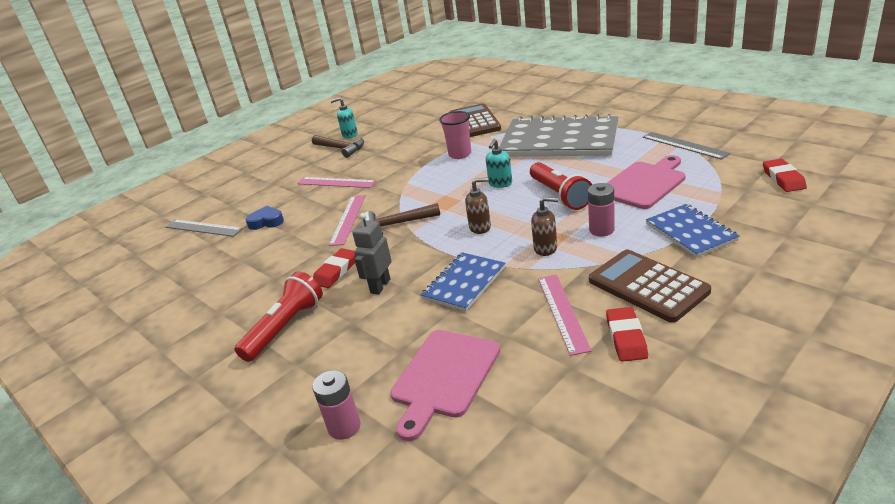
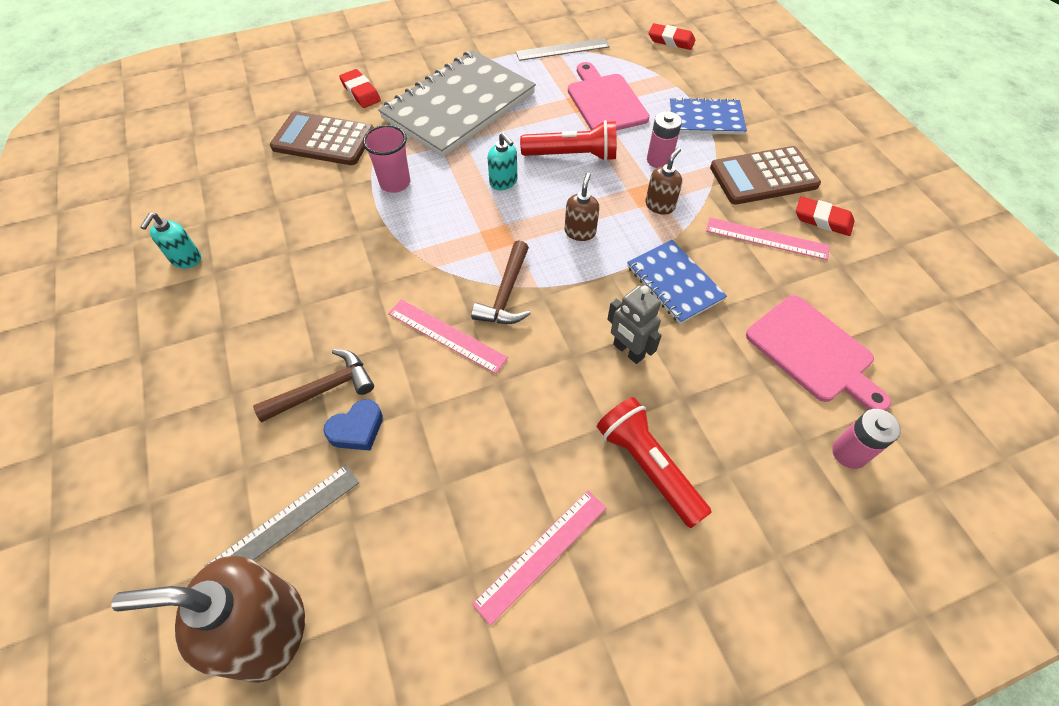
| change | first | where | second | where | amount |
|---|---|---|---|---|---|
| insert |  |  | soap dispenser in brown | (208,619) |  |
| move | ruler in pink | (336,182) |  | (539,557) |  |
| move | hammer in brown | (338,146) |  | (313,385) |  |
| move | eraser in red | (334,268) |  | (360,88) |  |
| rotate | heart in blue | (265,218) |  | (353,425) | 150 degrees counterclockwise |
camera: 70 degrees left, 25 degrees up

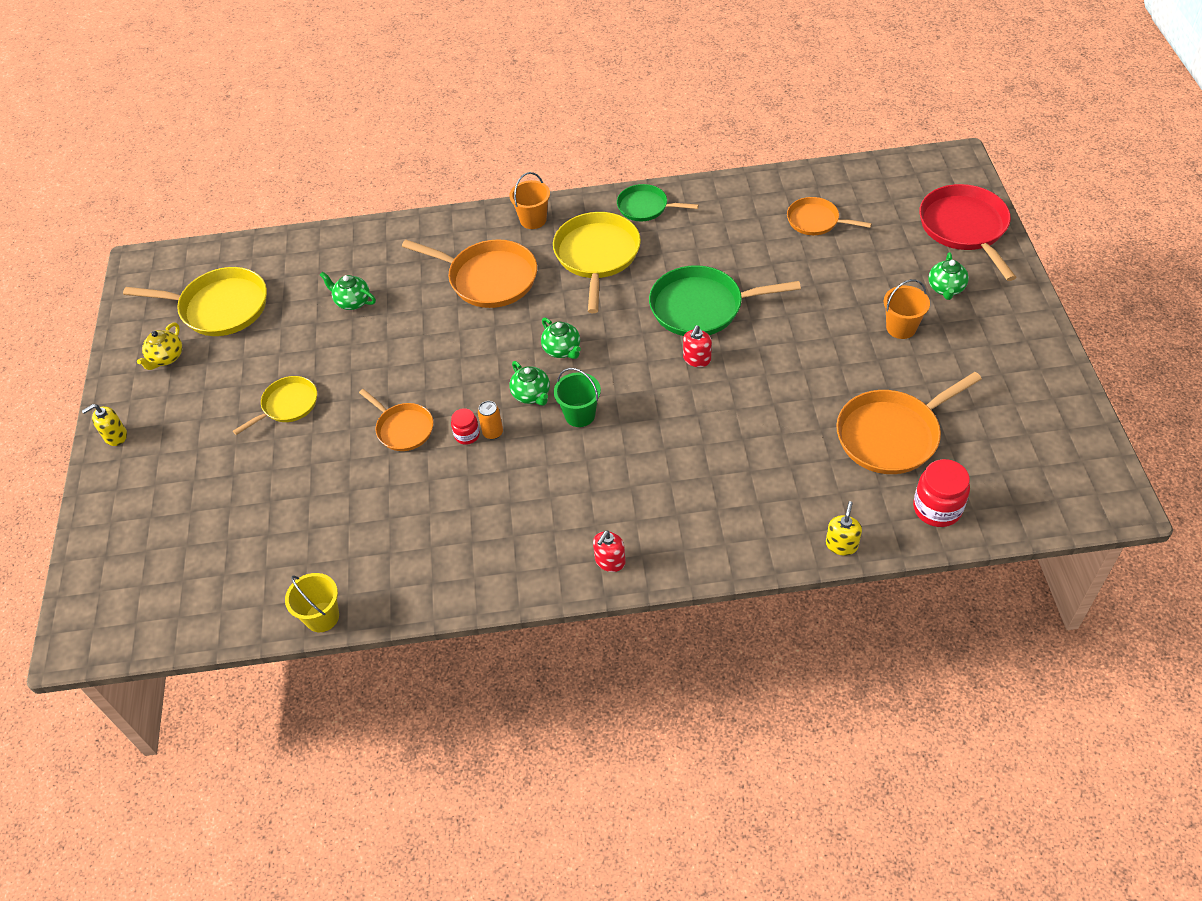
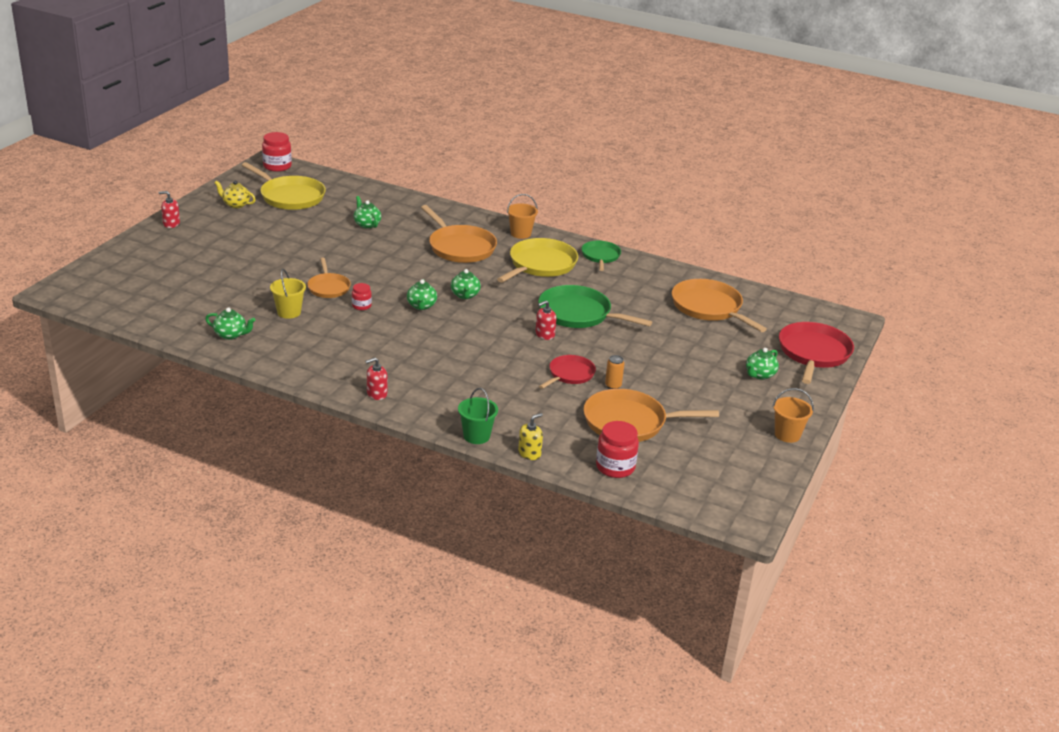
| change | first | where | second | where | amount |
|---|---|---|---|---|---|
| delete | pan in yellow | (275,405) |  |  |  |
| insert |  |  | teapot in green | (230,323) |  |
| insert |  |  | jar in red | (277,152) |  |
| insert |  |  | pan in red | (567,372) |  |
| move | bucket in yellow | (312,602) |  | (288,294) |  |
| move | can in orange | (490,420) |  | (614,372) |  |
| move | bucket in green | (577,397) |  | (478,416) |  |
| move | bucket in orange | (906,309) |  | (793,415) |  |
| recolor | soap dispenser in yellow | (104,425) | soap dispenser in red | (169,209) |  |
| rotate | teapot in yellow | (159,346) |  | (235,195) | 60 degrees clockwise |
| rotate | pan in green | (658,202) |  | (601,256) | 45 degrees clockwise |
| resize | pan in orange | (829,216) |  | (719,305) | x1.68 |
camera: 25 degrees right, 20 degrees down

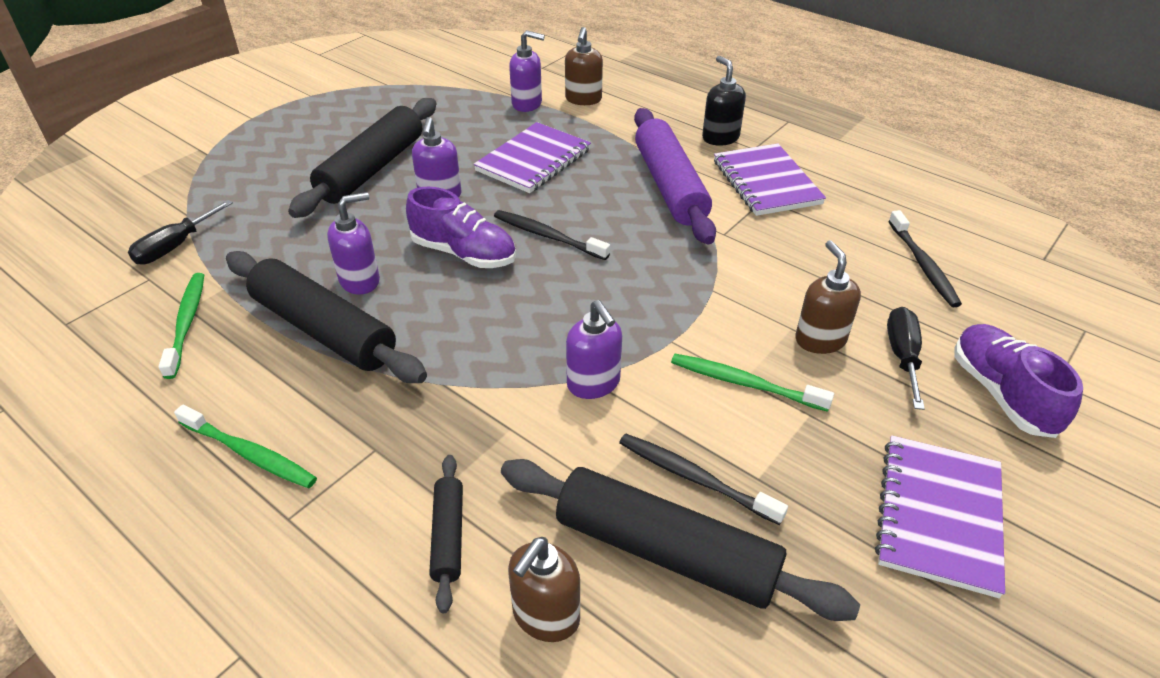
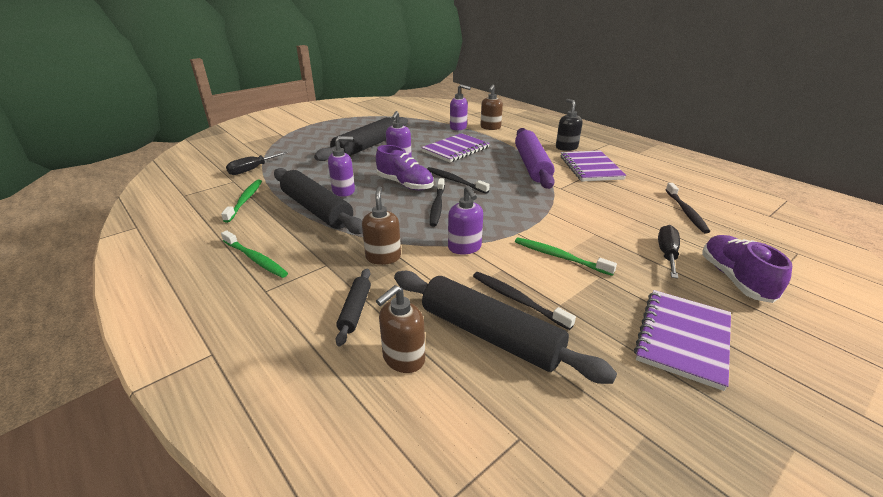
| change | first | where | second | where | amount |
|---|---|---|---|---|---|
| insert |  |  | toothbrush in black | (437,202) |  |
| move | soap dispenser in brown | (828,297) |  | (381,225) |  |
camera: 10 degrees right, 10 degrees down

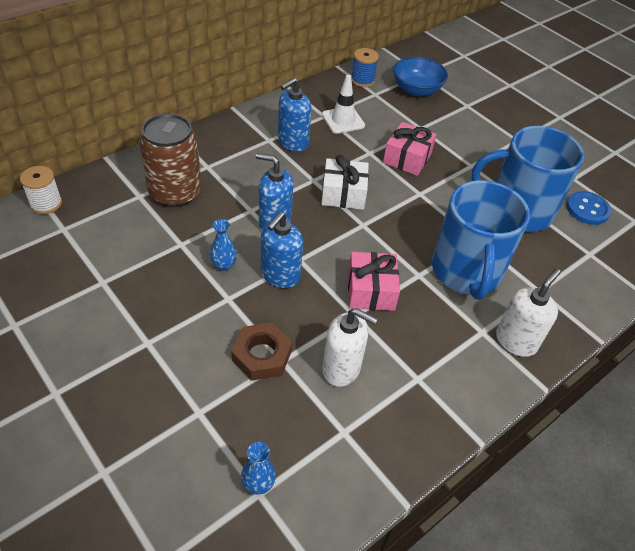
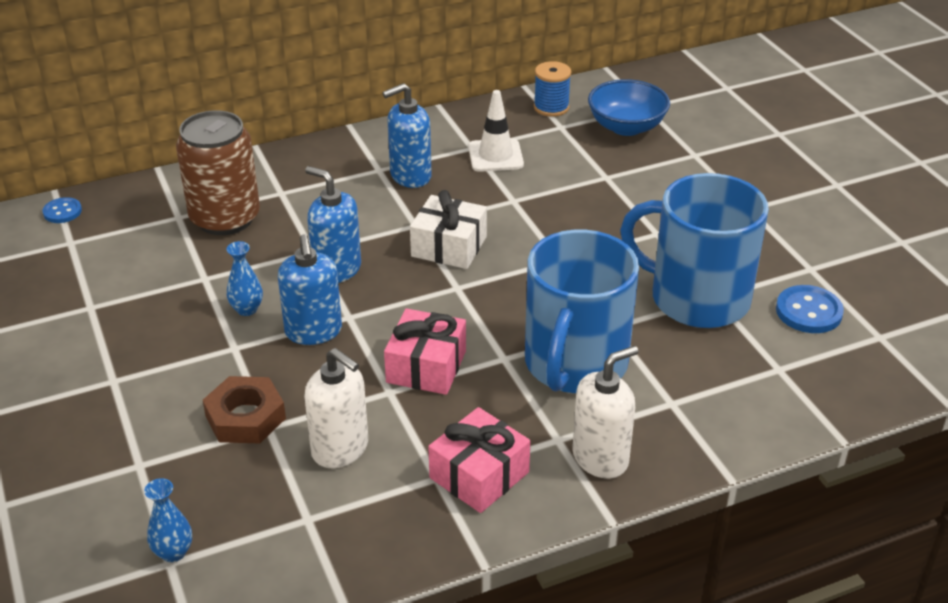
| change | first | where | second | where | amount |
|---|---|---|---|---|---|
| move | gift in pink | (409,149) |  | (479,460) |  |
| replace | spool in white | (41,190) | button in blue | (62,210) |  |
| rotate | soap dispenser in blue | (282,250) |  | (310,289) | 60 degrees counterclockwise |
camera: 20 degrees right, 10 degrees down

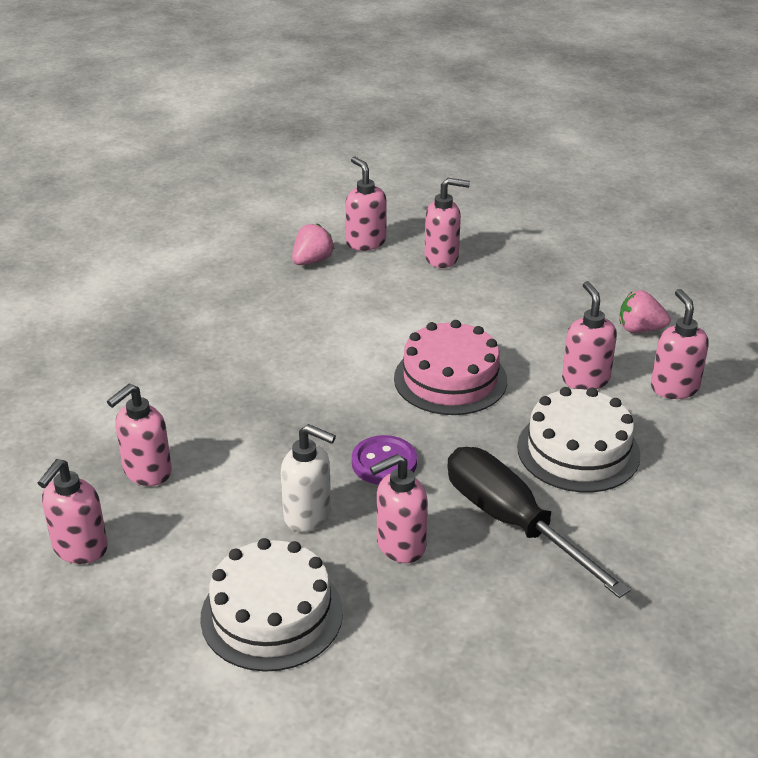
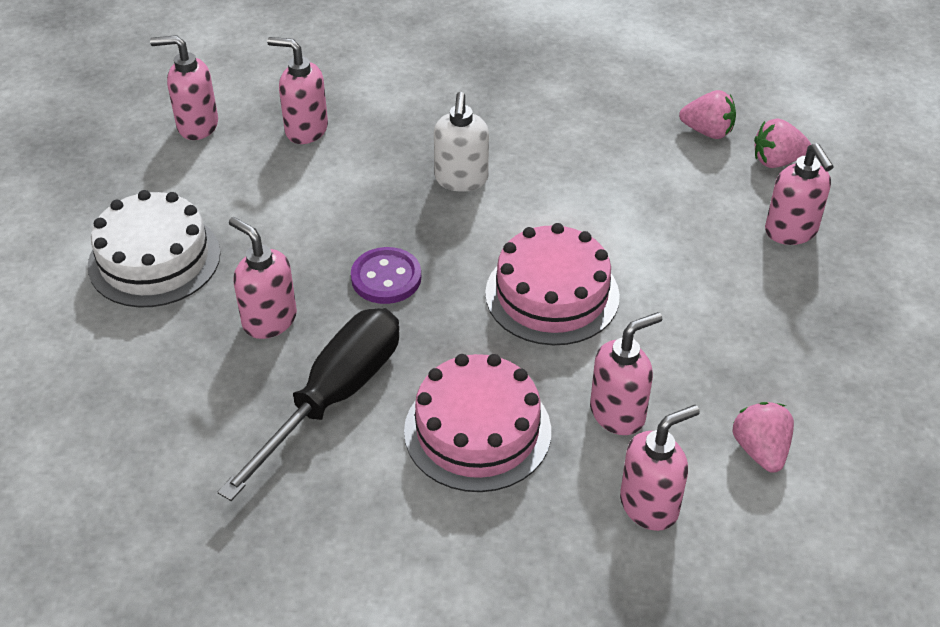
| change | first | where | second | where | amount |
|---|---|---|---|---|---|
| move | soap dispenser in white | (308,478) |  | (461,142) |  |
| replace | soap dispenser in pink | (366,204) | strawberry in pink | (782,143) |  |
| recolor | cake in white | (579,440) | cake in pink | (477,423) |  |
camera: 70 degrees right, 10 degrees up

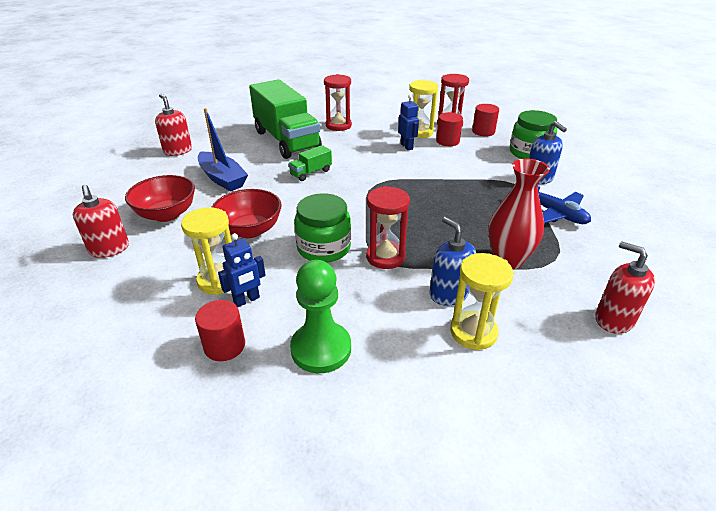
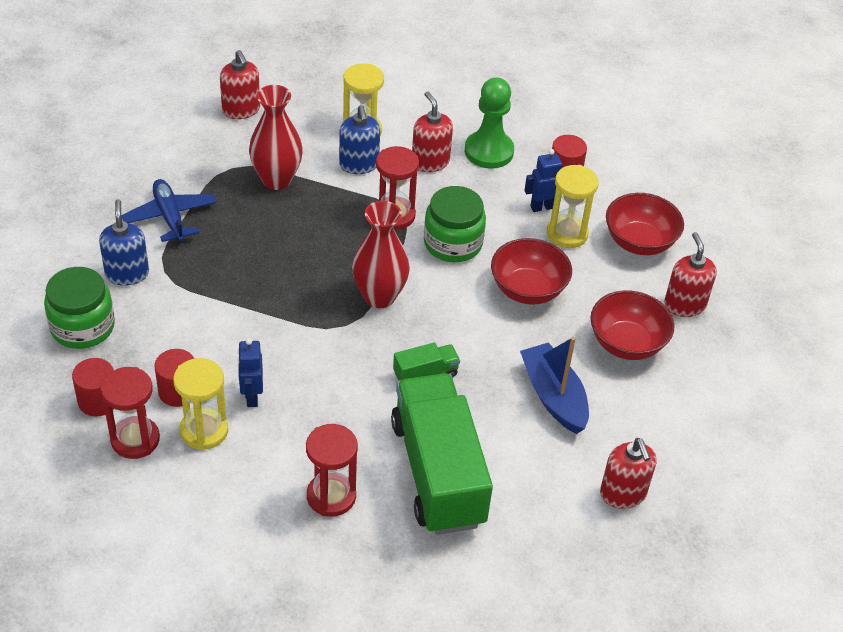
| change | first | where | second | where | amount |
|---|---|---|---|---|---|
| insert |  |  | vase in red | (381,254) |  |
| insert |  |  | soap dispenser in red | (432,131) |  |
| insert |  |  | bowl in red | (645,224) |  |
camera: 165 degrees left, 10 degrees up

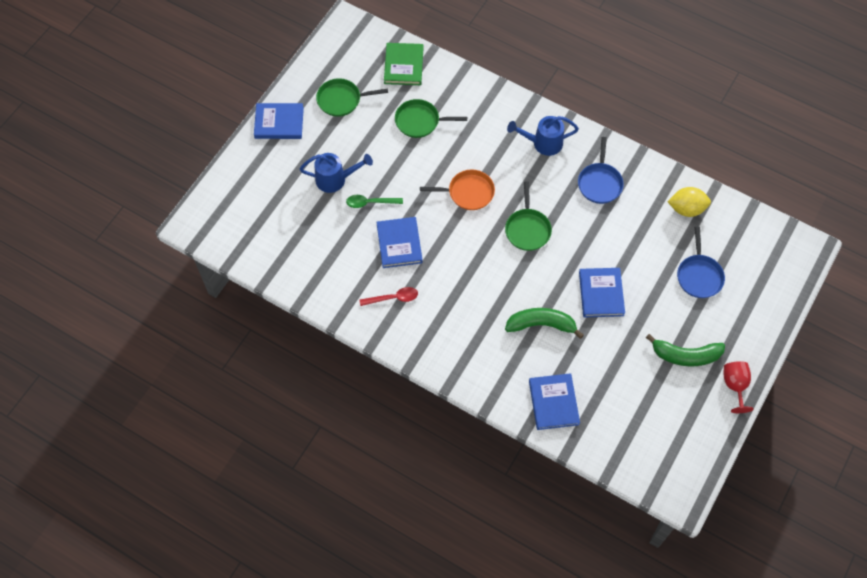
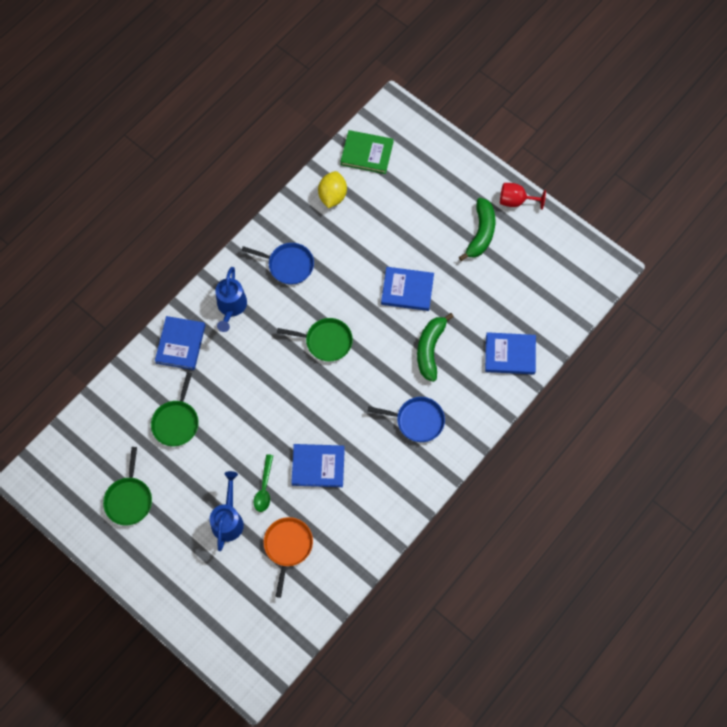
| change | first | where | second | where | amount |
|---|---|---|---|---|---|
| delete | spoon in red | (389,296) |  |  |  |
| move | book in blue | (279,121) |  | (180,343) |  |
| move | book in green | (403,64) |  | (367,152) |  |
| move | pan in orange | (457,190) |  | (288,557) |  |
| move | pan in blue | (701,262) |  | (406,419) |  |
camera: 80 degrees left, 5 degrees up

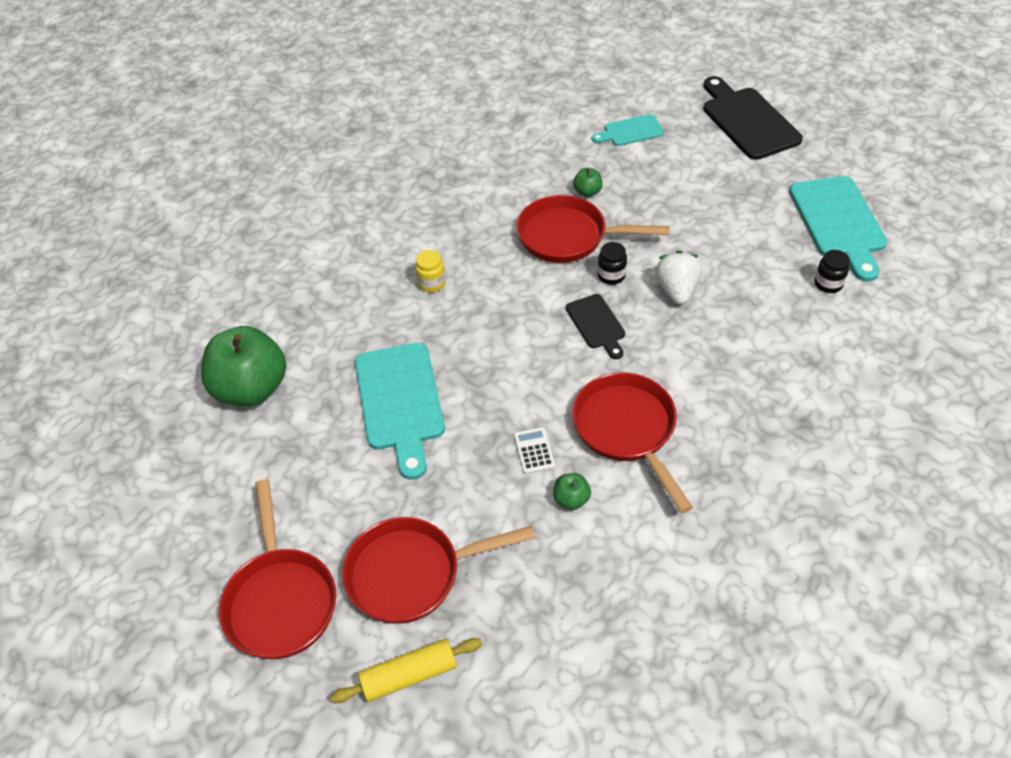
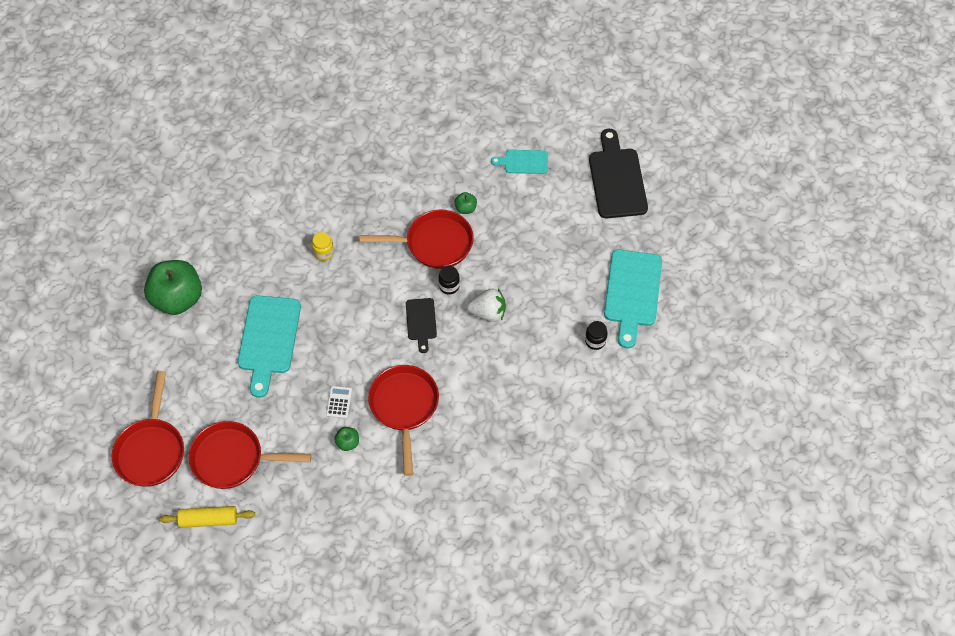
| change | first | where | second | where | amount |
|---|---|---|---|---|---|
| rotate | pan in red | (593,229) |  | (417,239) | 150 degrees clockwise |
| rotate | strawberry in white | (678,278) |  | (486,305) | 75 degrees clockwise |
camera: 15 degrees right, 10 degrees up

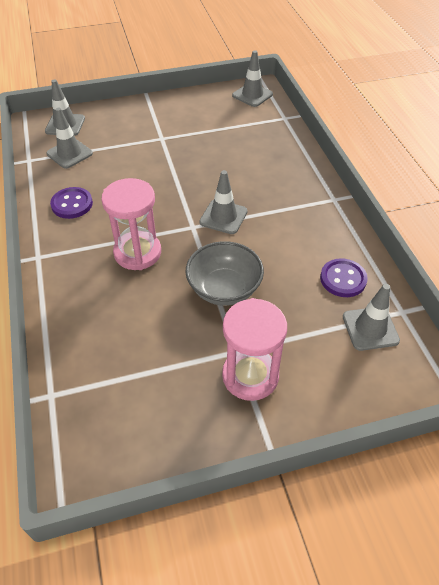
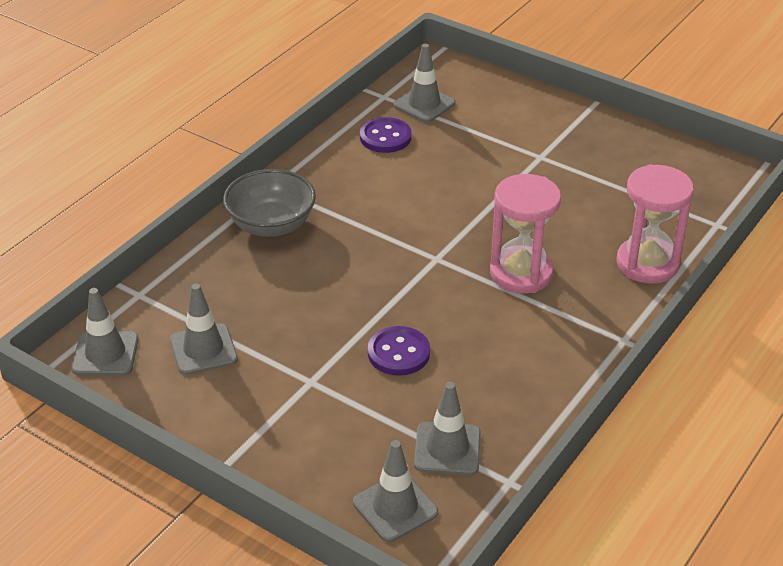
| change | first | where | second | where | amount |
|---|---|---|---|---|---|
| move | button in purple | (71,203) |  | (399,351) |  |
| move | bowl in grey | (224,273) |  | (269,203) |  |
| move | traffic cone in grey | (223,202) |  | (204,329) |  |
| move | hourglass in pink | (254,349) |  | (655,224) |  |
camera: 130 degrees left, 10 degrees down

